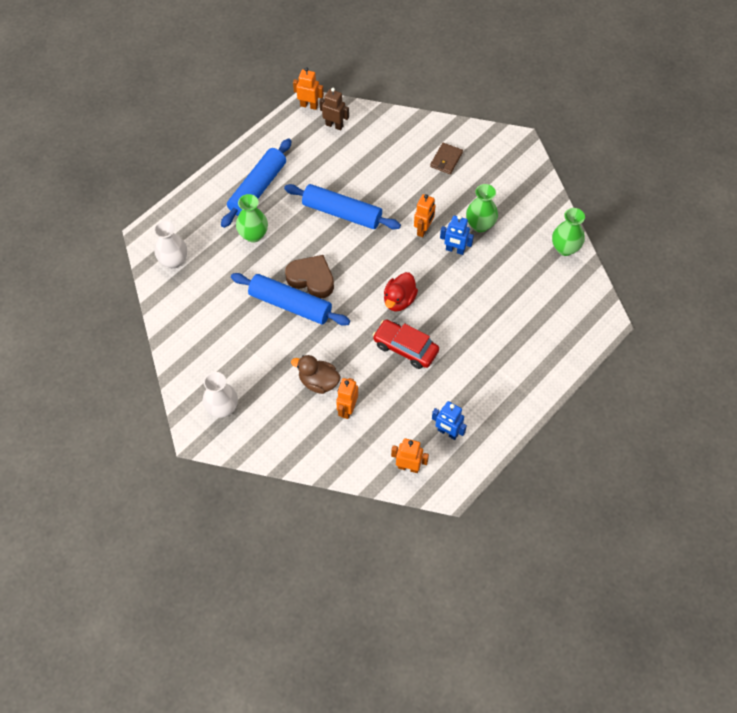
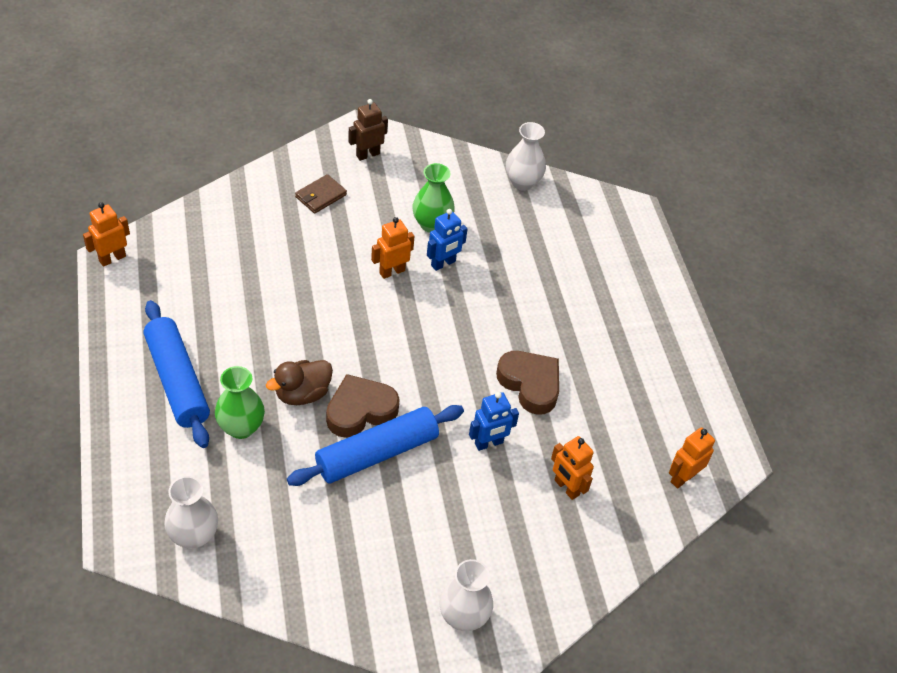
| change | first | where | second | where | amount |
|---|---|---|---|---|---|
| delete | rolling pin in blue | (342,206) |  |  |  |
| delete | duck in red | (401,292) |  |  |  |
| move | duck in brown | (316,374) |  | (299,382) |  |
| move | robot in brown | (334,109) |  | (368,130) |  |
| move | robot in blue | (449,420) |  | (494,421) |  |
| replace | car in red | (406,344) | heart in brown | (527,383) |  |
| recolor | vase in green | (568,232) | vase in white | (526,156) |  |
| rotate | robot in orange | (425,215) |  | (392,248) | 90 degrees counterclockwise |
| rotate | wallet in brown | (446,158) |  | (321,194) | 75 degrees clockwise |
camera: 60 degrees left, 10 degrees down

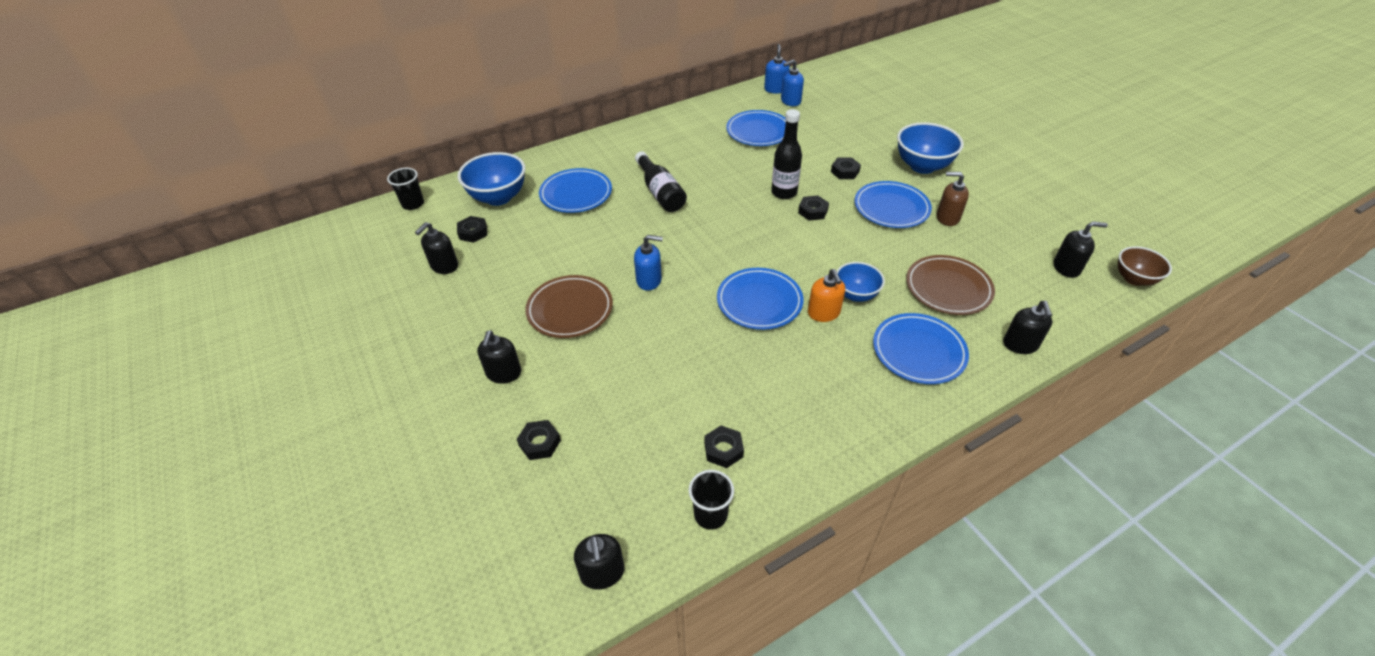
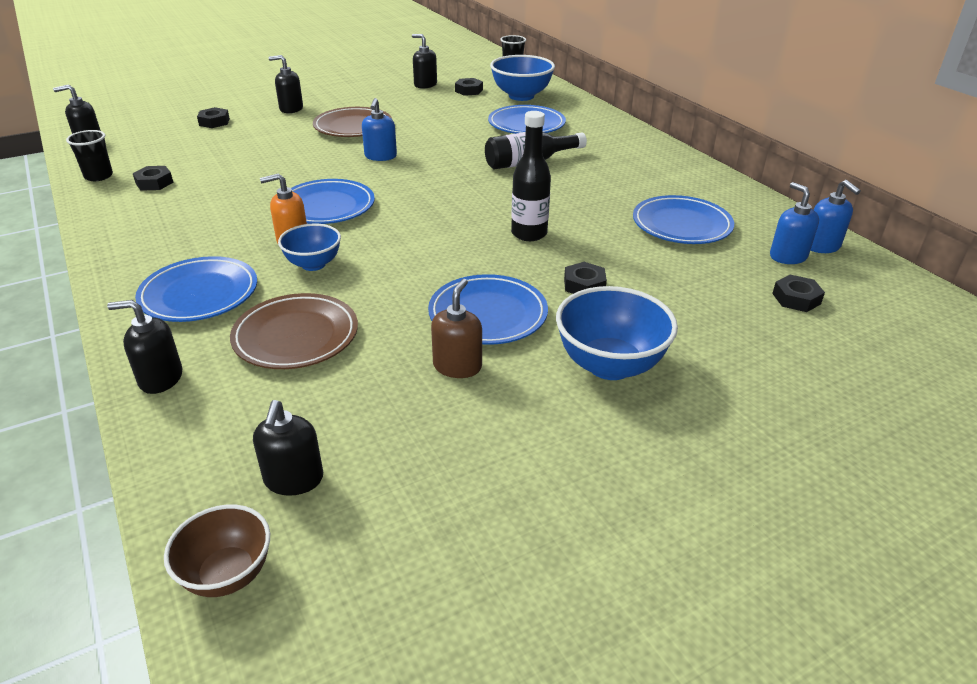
| change | first | where | second | where | amount |
|---|---|---|---|---|---|
| move | nut in black | (813,208) |  | (798,293) |  |
| rotate | soap dispenser in blue | (777,69) |  | (835,216) | 60 degrees clockwise |
camera: 90 degrees right, 10 degrees down

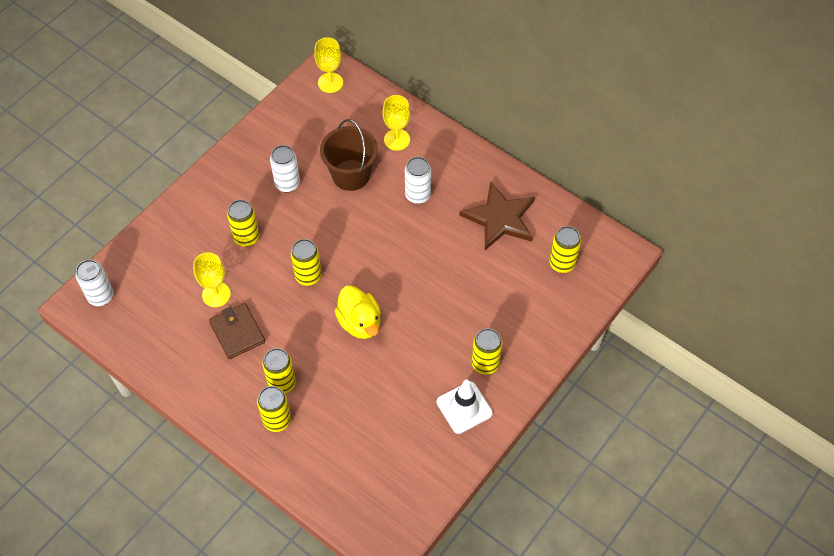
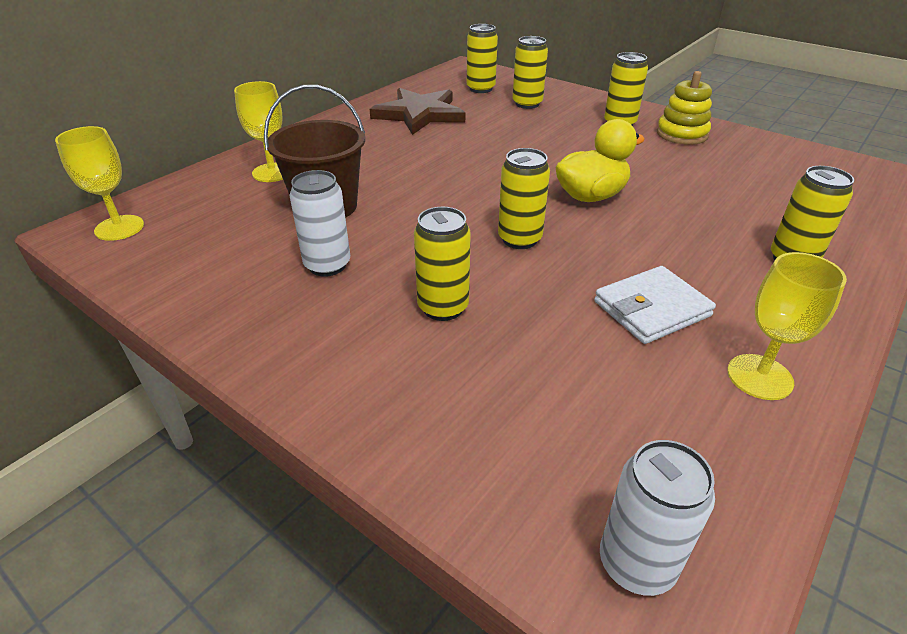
| change | first | where | second | where | amount |
|---|---|---|---|---|---|
| delete | can in white | (418,180) |  |  |  |
| move | goblet in yellow | (212,279) |  | (787,326) |  |
| move | can in yellow | (279,371) |  | (530,72) |  |
| replace | traffic cone in white | (465,407) | stacking toy in yellow | (684,108) |  |
| recolor | wallet in brown | (237,331) | wallet in white | (655,305) |  |
camera: 90 degrees left, 20 degrees down

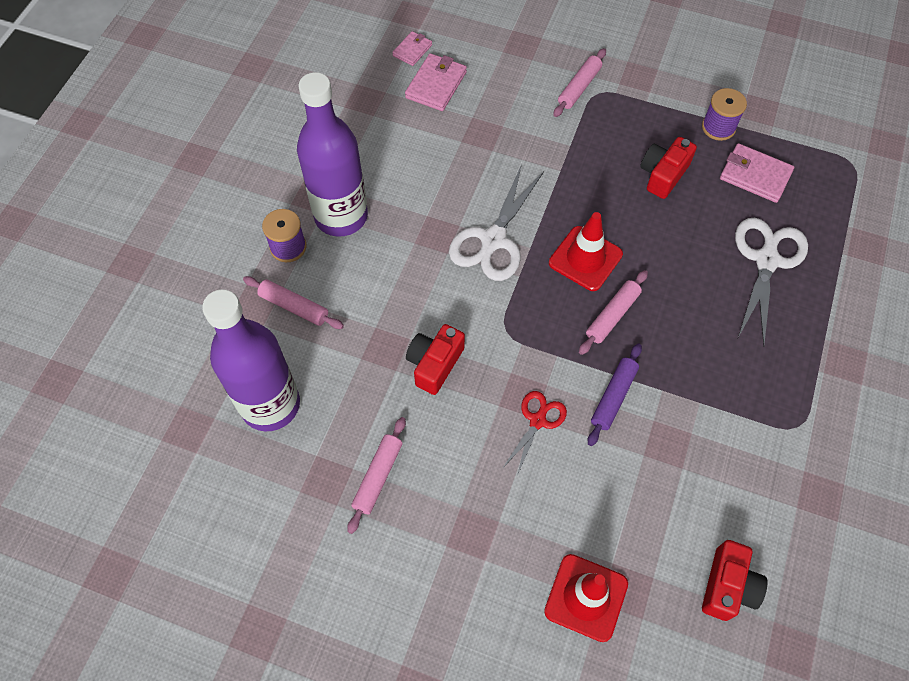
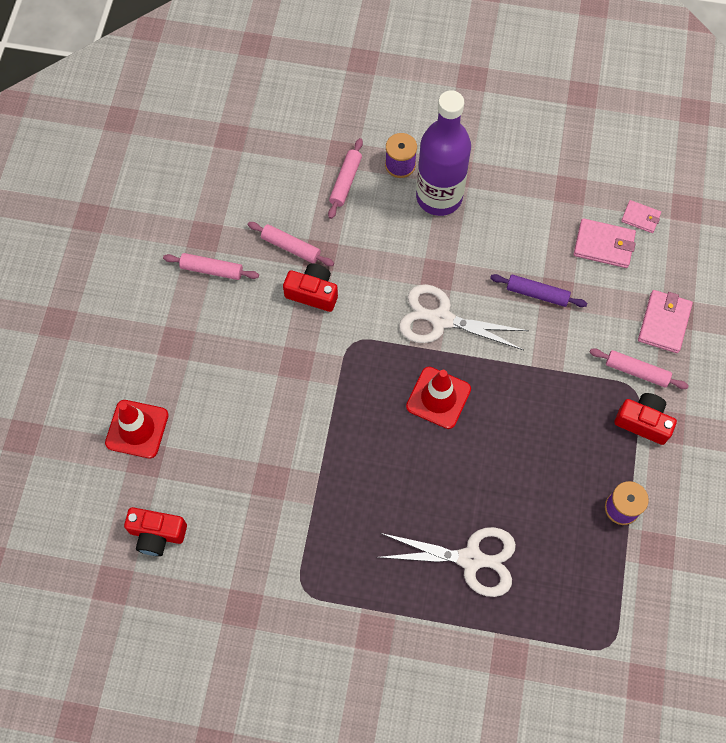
| change | first | where | second | where | amount |
|---|---|---|---|---|---|
| delete | bottle in purple | (251,360) |  |  |  |
| delete | scissors in red | (534,433) |  |  |  |
| move | rolling pin in pink | (613,312) |  | (291,244) |  |
| move | rolling pin in purple | (615,394) |  | (538,290) |  |
| move | camera in red | (668,168) |  | (645,419) |  |
| move | wallet in pink | (757,173) |  | (665,321) |  |
camera: 80 degrees right, 5 degrees up

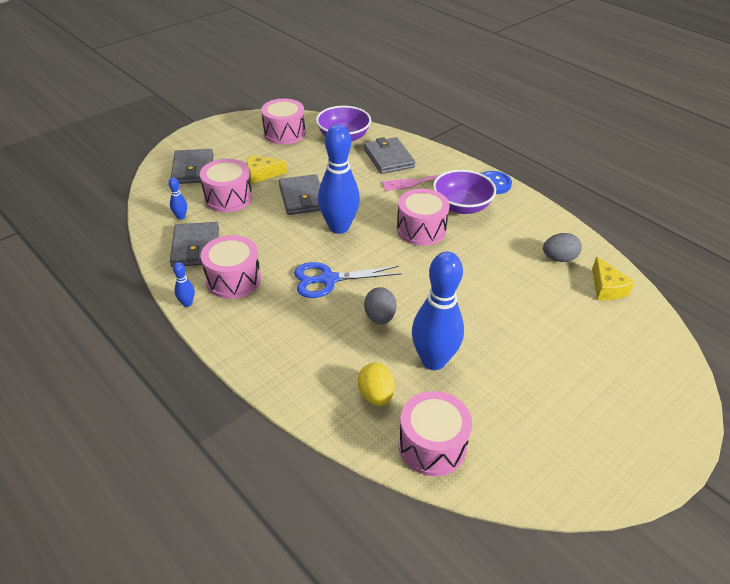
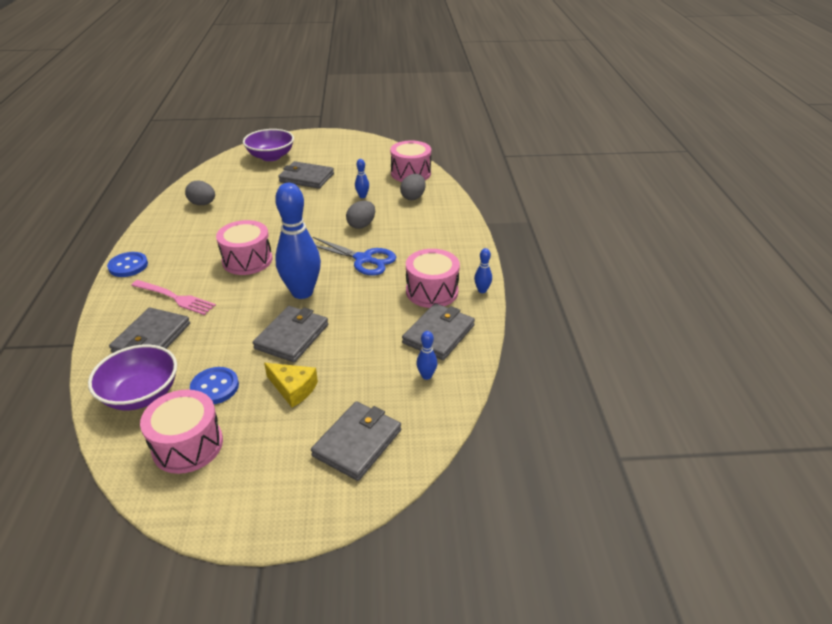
| change | first | where | second | where | amount |
|---|---|---|---|---|---|
| delete | drum in pink | (226,185) |  |  |  |
| delete | cheese in yellow | (613,278) |  |  |  |
| insert |  |  | button in blue | (214,385) |  |
| insert |  |  | wallet in grey | (306,175) |  |
| move | bowl in purple | (464,192) |  | (268,145) |  |
| recolor | egg in yellow | (376,384) | egg in grey | (413,187) |  |
| resize | bowling pin in blue | (438,311) |  | (362,178) | x0.41 |
camera: 140 degrees left, 5 degrees down

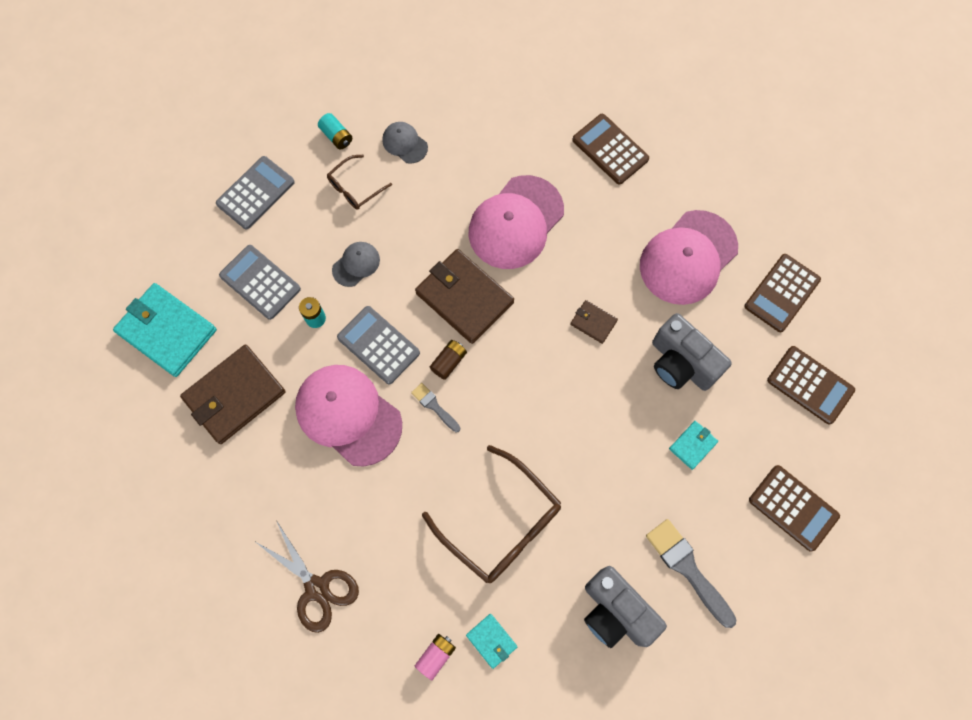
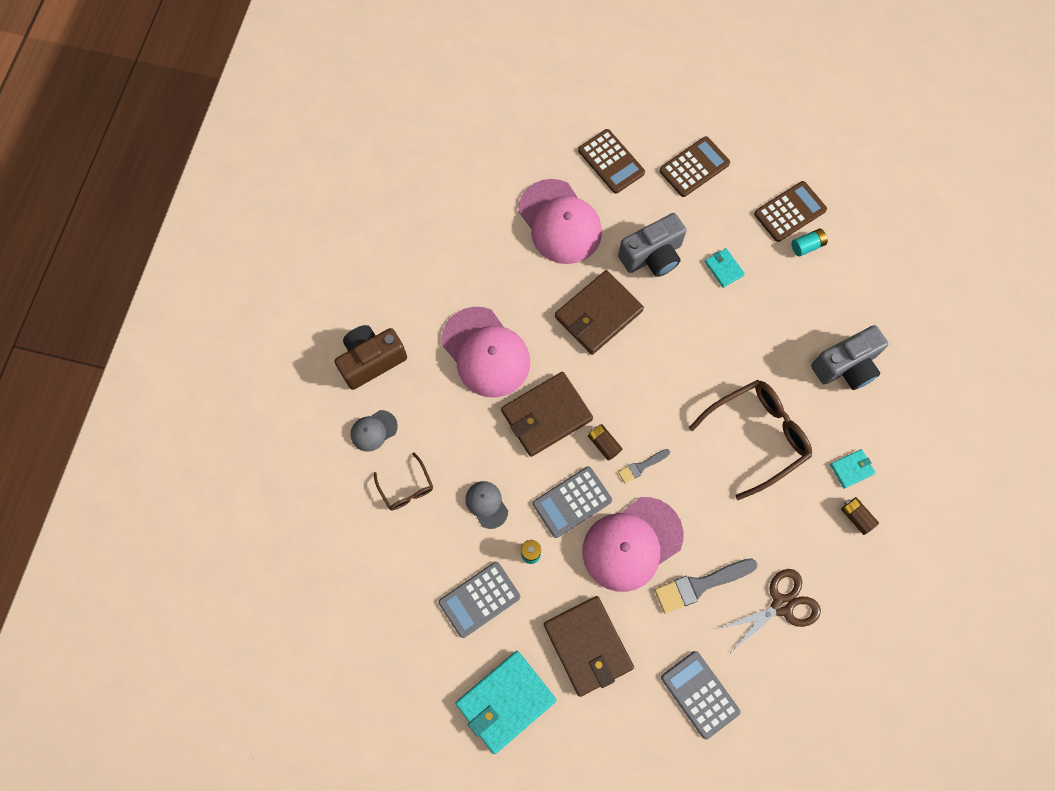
| change | first | where | second | where | amount |
|---|---|---|---|---|---|
| delete | calculator in brown | (610,149) |  |  |  |
| insert |  |  | camera in brown | (371,357) |  |
| move | calculator in grey | (255,192) |  | (701,695) |  |
| move | battery in turquoise | (335,131) |  | (810,243) |  |
| move | brush in grey | (691,573) |  | (706,585) |  |
| recolor | battery in pink | (435,657) | battery in brown | (860,516) |  |
| resize | wallet in brown | (594,322) |  | (599,312) | x2.11 |
camera: 75 degrees left, 0 degrees up

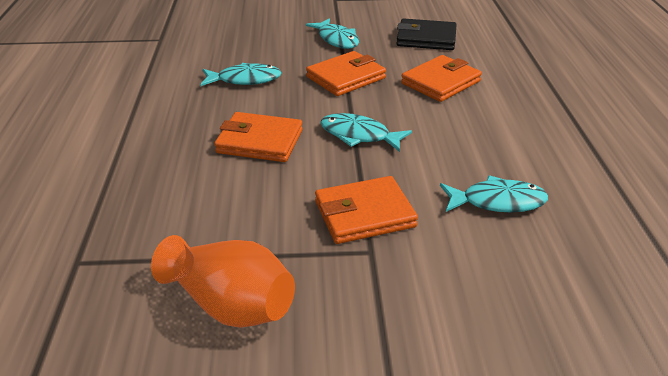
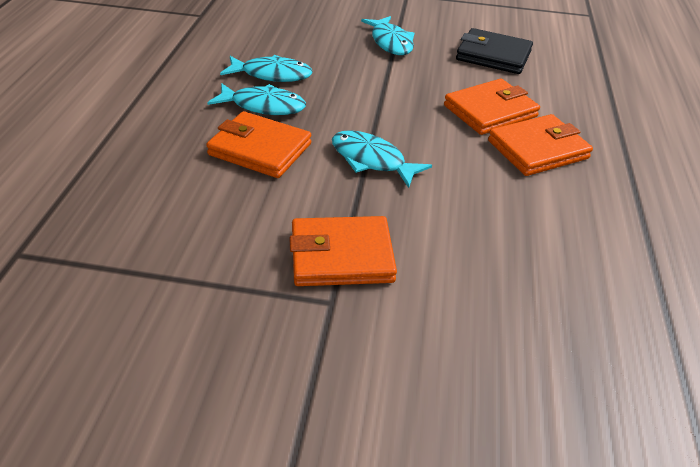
| change | first | where | second | where | amount |
|---|---|---|---|---|---|
| delete | vase in orange | (223,281) |  |  |  |
| move | wallet in orange | (346,73) |  | (540,145) |  |
| move | fish in turquoise | (494,193) |  | (257,99) |  |
camera: 10 degrees right, 5 degrees up

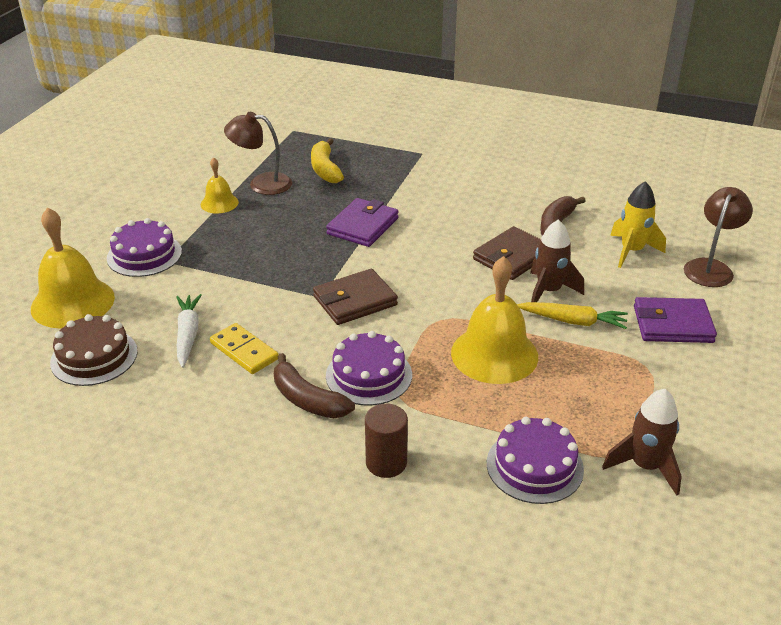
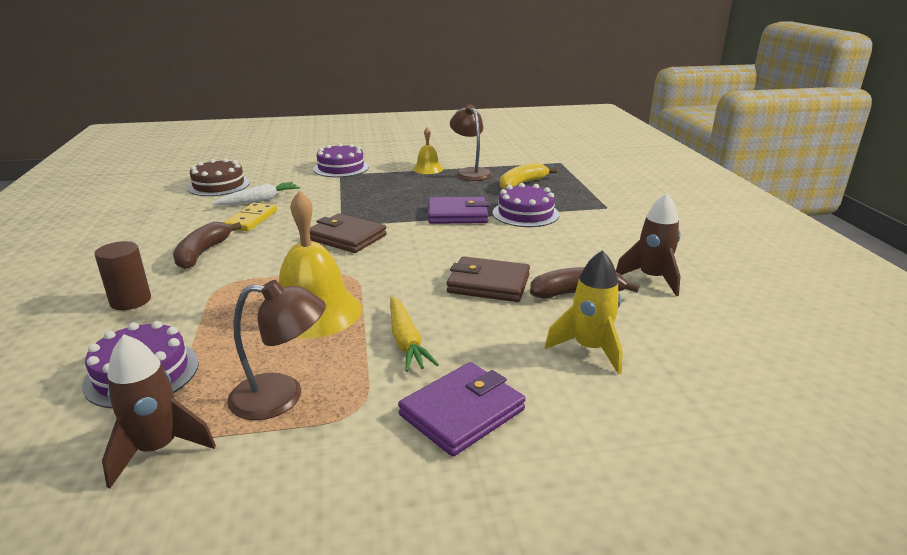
| change | first | where | second | where | amount |
|---|---|---|---|---|---|
| delete | bell in yellow | (73,268) |  |  |  |
| move | cake in purple | (369,368) |  | (526,205) |  |
| move | rocket in brown | (557,260) |  | (648,244) |  |
| move | lamp in brown | (718,237) |  | (276,350) |  |
| rotate | wallet in purple | (675,320) |  | (462,409) | 75 degrees clockwise |
camera: 60 degrees right, 10 degrees down

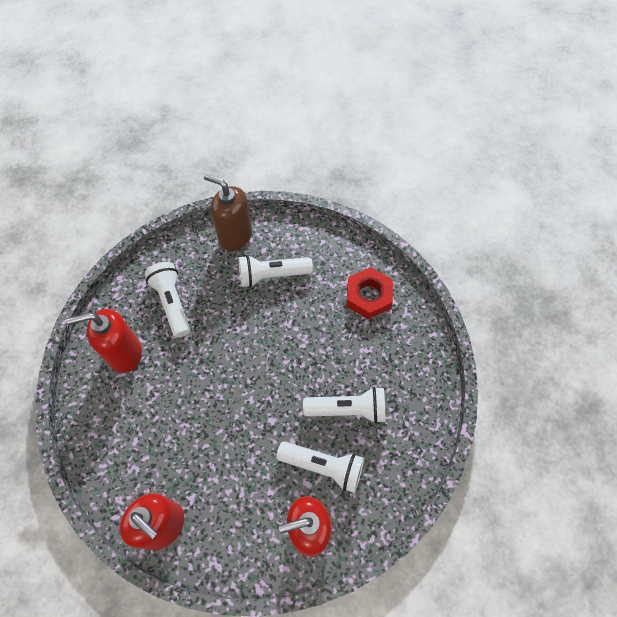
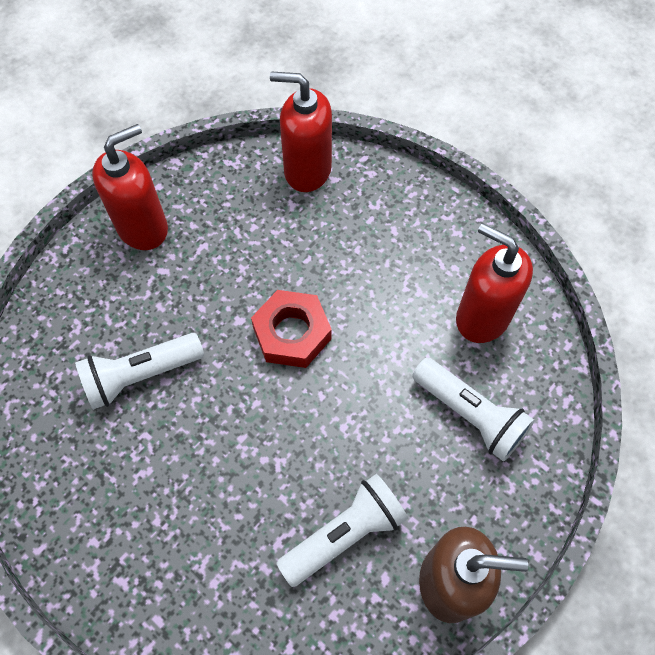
| change | first | where | second | where | amount |
|---|---|---|---|---|---|
| delete | flashlight in white | (320,467) |  |  |  |
| move | nut in red | (370,293) |  | (291,329) |  |
| rotate | soap dispenser in red | (104,341) |  | (494,283) | 105 degrees counterclockwise |
camera: 155 degrees right, 0 degrees up

